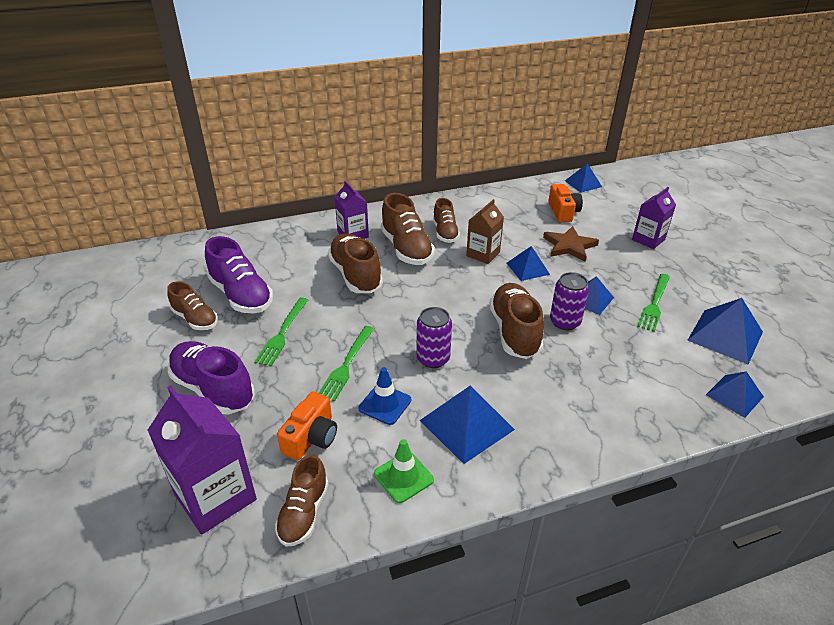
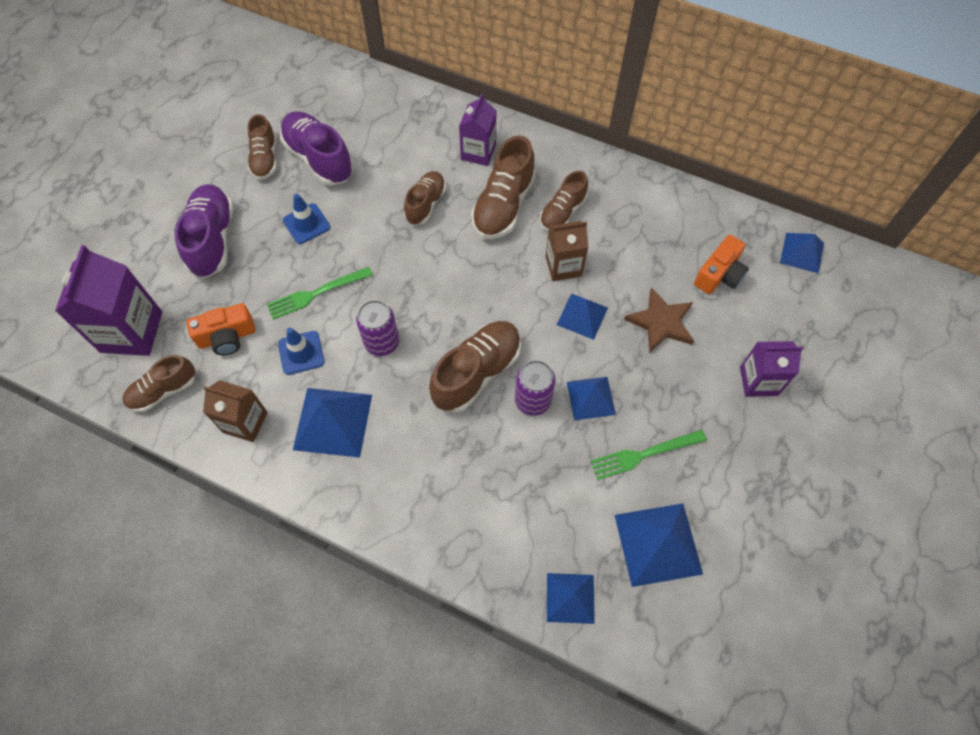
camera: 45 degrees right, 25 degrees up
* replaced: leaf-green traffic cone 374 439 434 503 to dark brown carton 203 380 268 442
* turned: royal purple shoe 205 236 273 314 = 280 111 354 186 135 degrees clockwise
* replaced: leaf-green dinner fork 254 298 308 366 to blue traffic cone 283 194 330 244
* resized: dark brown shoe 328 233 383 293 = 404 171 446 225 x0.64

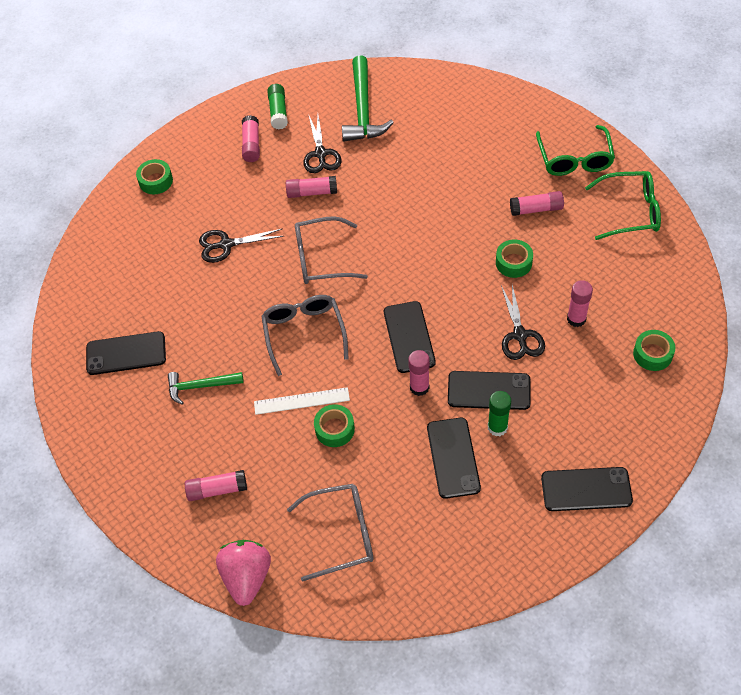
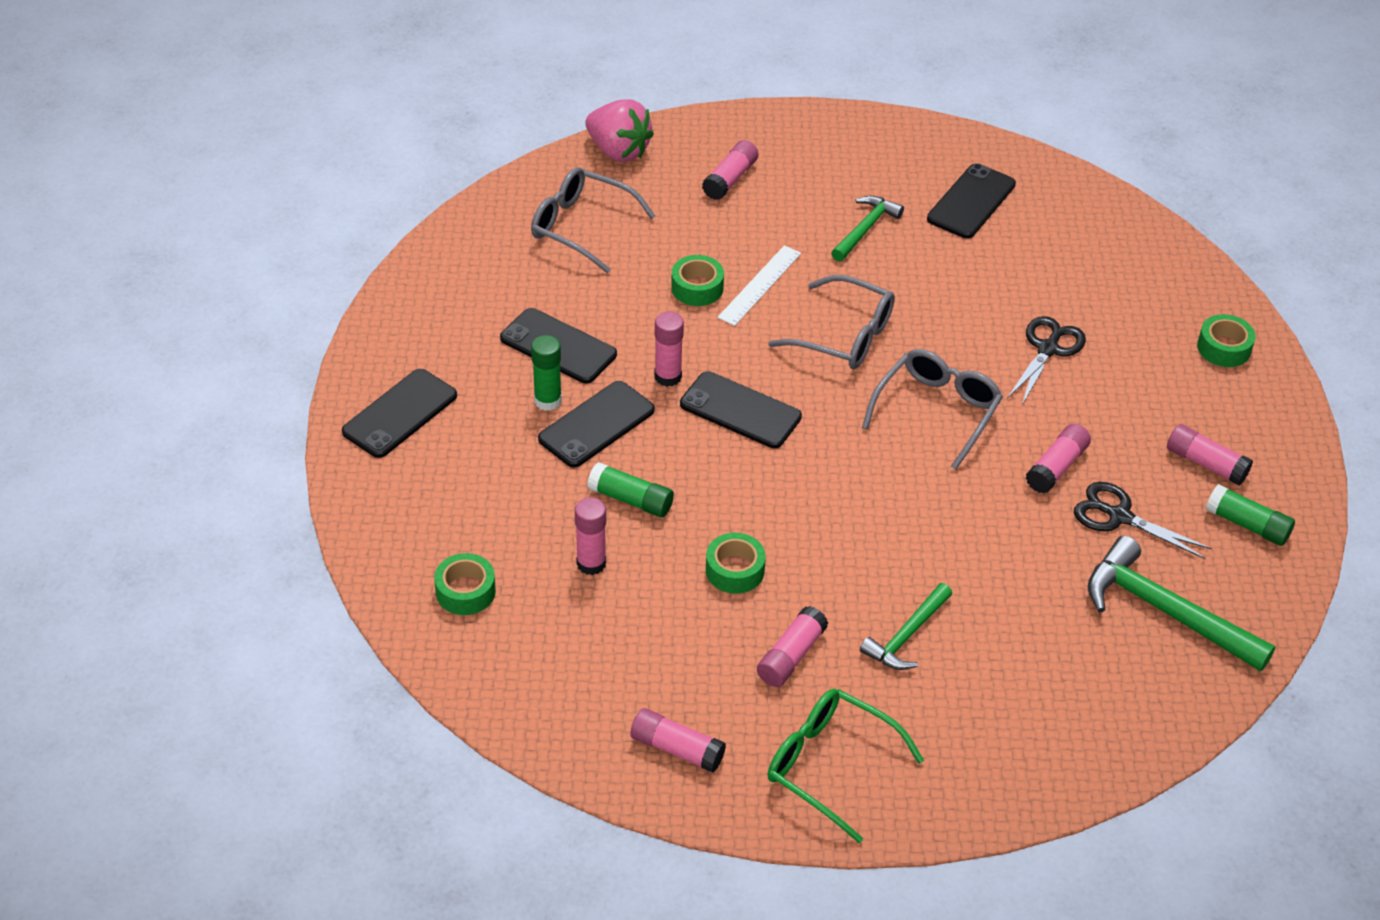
camera: 125 degrees right, 10 degrees down
* turned: ash-grey glasses 287 484 373 581 = 531 167 656 273 90 degrees clockwise
* replaced: ebony scissors 501 285 545 360 to leaf-green stick of glue 587 462 674 517
* replaced: leaf-green glasses 585 171 661 240 to rose-pink stick of glue 630 708 726 773
* added: leaf-green carpenter's hammer 860 583 952 670

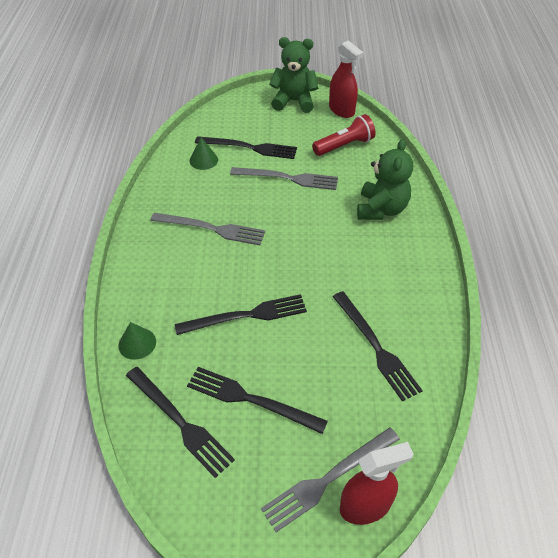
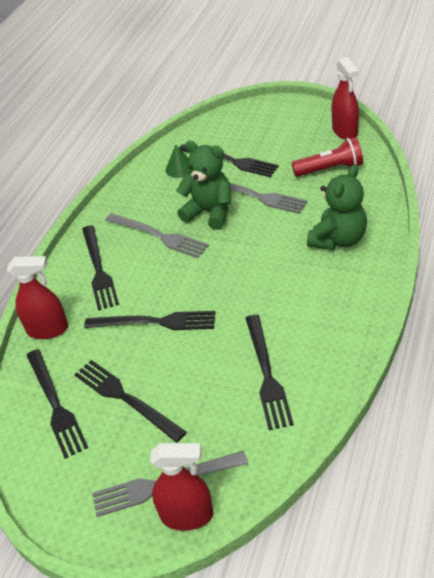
camera: 25 degrees right, 5 degrees down
* replaced: leaf-green cone 118 322 156 360 to red spray cleaner 7 256 68 339
* added: ebony dinner fork 82 225 119 311
* moved: leaf-green teddy bear 269 37 318 113 to 176 141 231 230

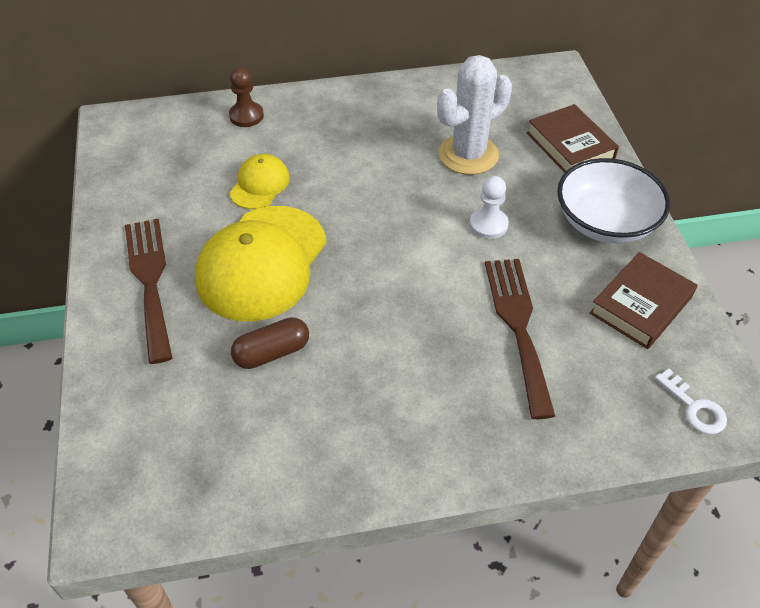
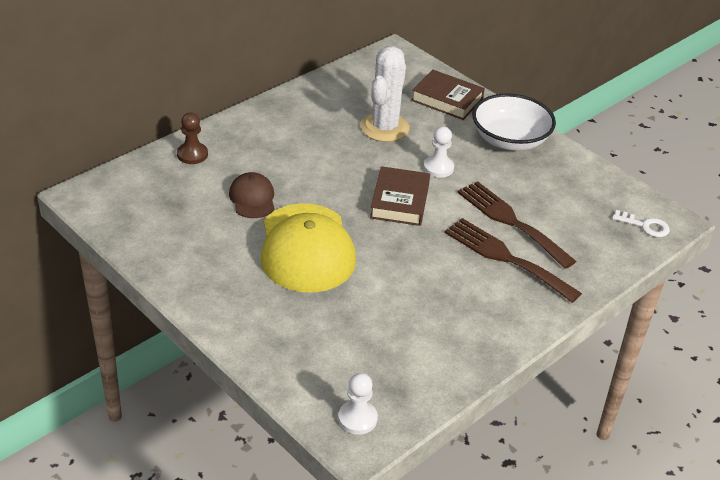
camera: 35 degrees left, 10 degrees down
* recoloured: golden peaked cap 230 154 290 209 to dark brown peaked cap 229 172 275 218
* added: white game pawn 338 373 378 435
* moved: dark brown hardcover 590 252 697 349 to 370 166 430 226
* moved: dark brown dinner fork 125 219 172 364 to 444 218 582 303
* removed: dark brown pill shape 231 317 309 369

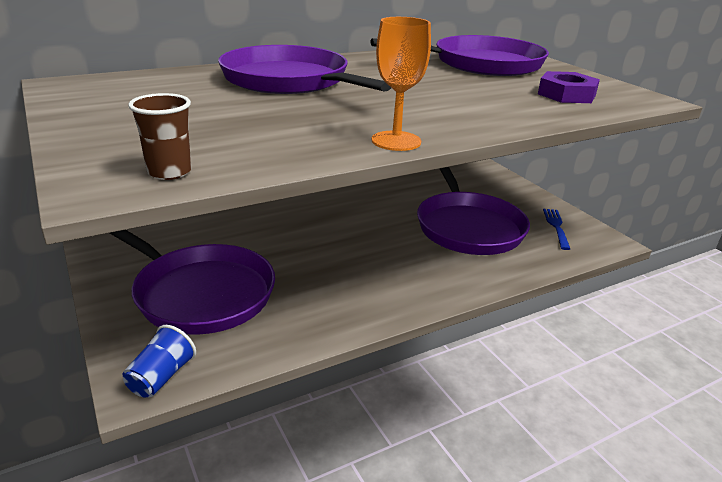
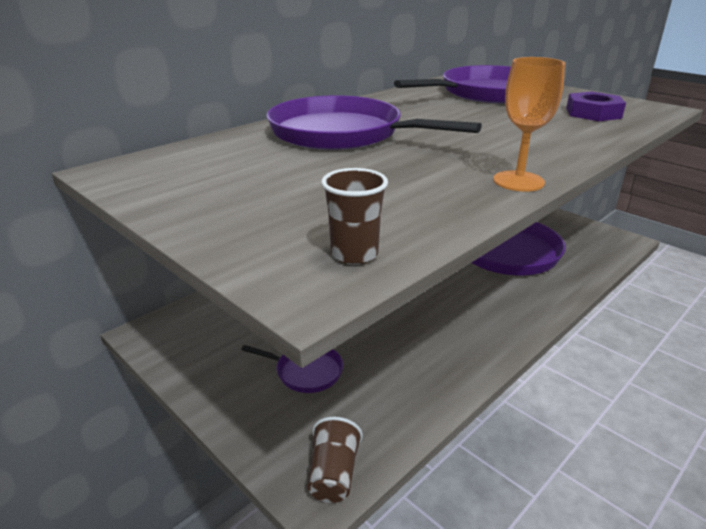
camera: 15 degrees left, 0 degrees up
* resized: royal purple skillet 110 230 275 335 = 241 345 343 393 x0.45
* recoloured: blue beaker 123 325 196 398 to dark brown beaker 308 417 363 503
* removed: blue dinner fork 543 209 570 250

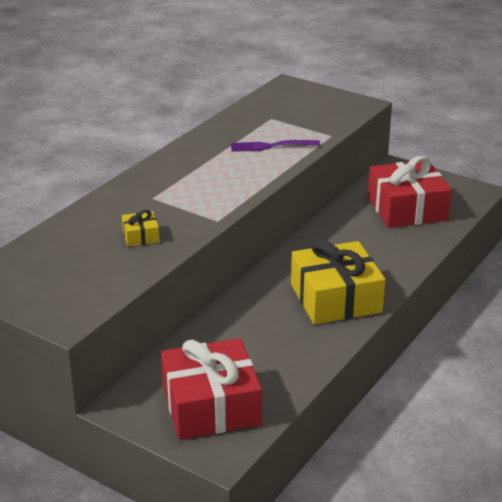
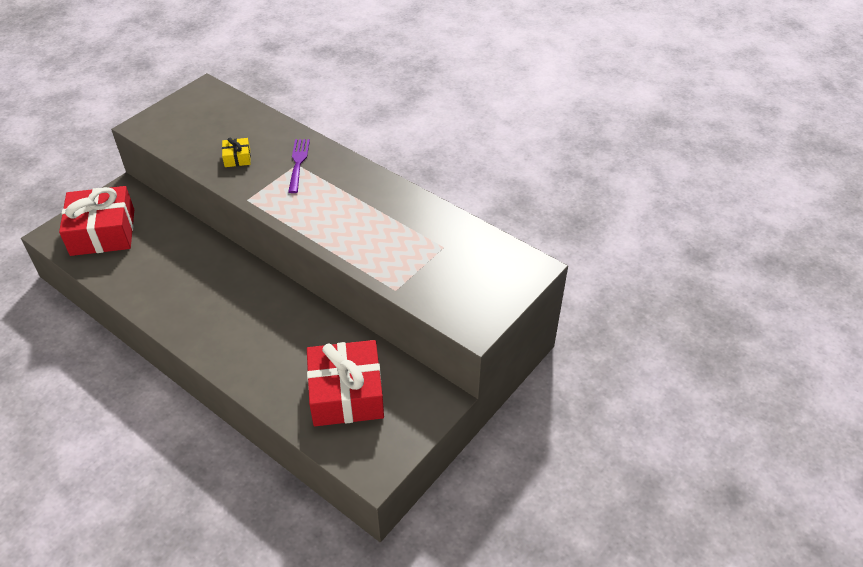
camera: 95 degrees right, 15 degrees up
* moved: royal purple dinner fork 231 140 320 152 to 288 139 310 193
* removed: golden wrapped gift 291 240 386 325

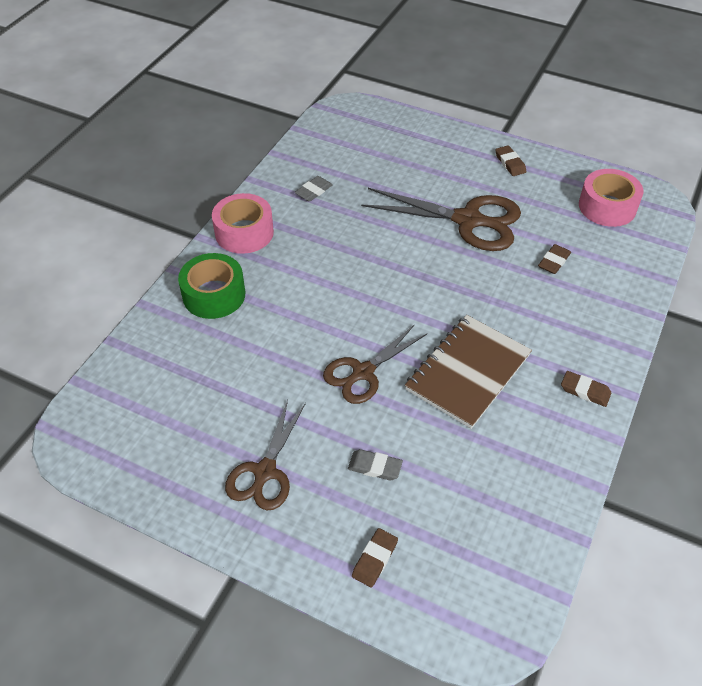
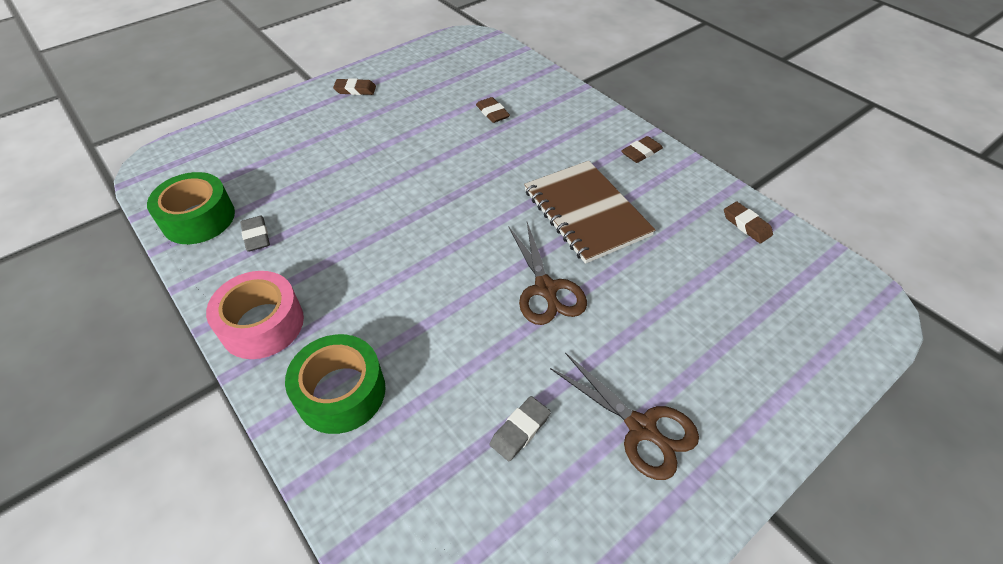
camera: 65 degrees left, 0 degrees up
* added: leaf-green tape 147 172 235 244
* moved: ash-grey gum eraser 348 449 403 481 to 490 396 551 461
* moved: dark brown gum eraser 352 528 398 588 to 724 201 773 243
* removed: dark brown scissors 361 188 521 251
* removed: rose-pink tape 579 169 643 227

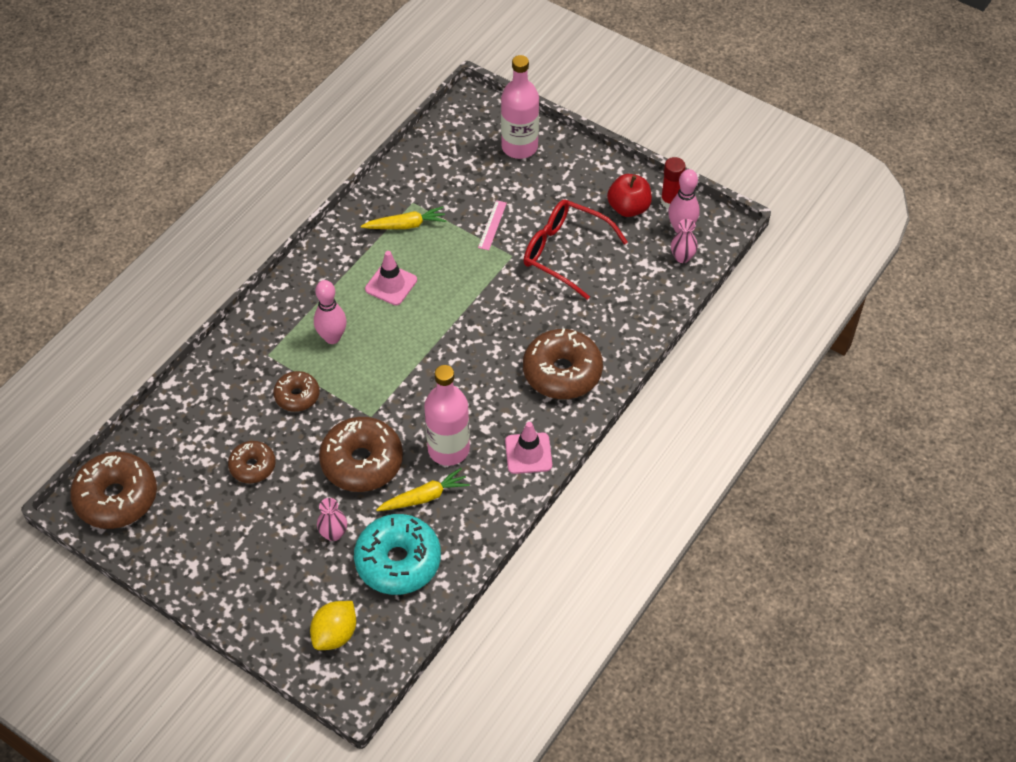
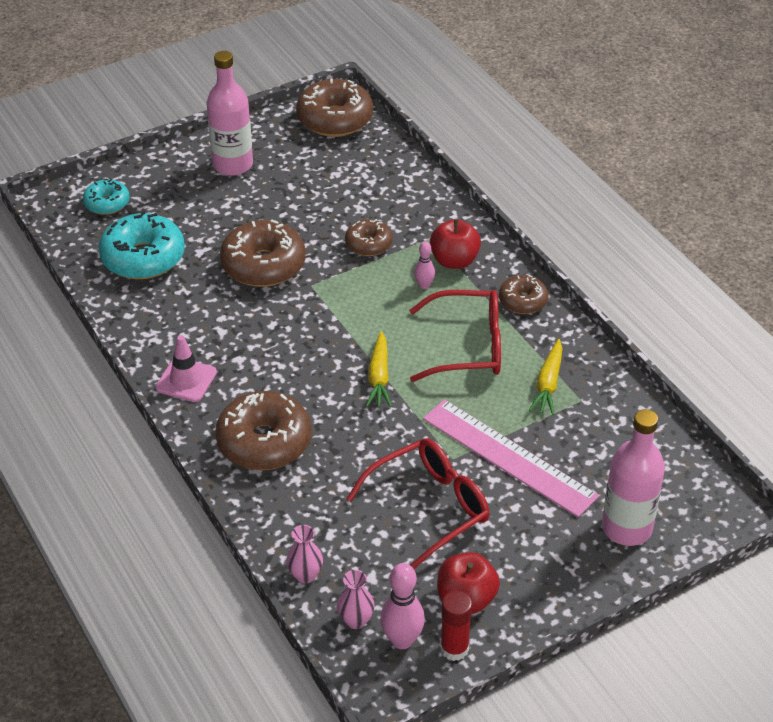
camera: 115 degrees right, 10 degrees down
* replaced: golden toy lemon 310 601 356 650 to aqua donut 83 179 130 215
* moved: rose-pink bottle 424 365 470 466 to 206 51 253 176
* moved: rose-pink flower vase 317 498 347 541 to 286 525 323 584
* moved: golden root vegetable 376 468 470 511 to 366 331 392 407
* replaced: rose-pink traffic cone 365 251 417 305 to red glasses 409 290 501 382
* resized: rose-pink tenpin 314 280 347 344 = 414 242 435 289 x0.58
* resized: rose-pink measuring stick 478 200 507 250 = 423 399 599 517 x2.37
* added: red toy apple 430 219 481 269
* moved: dark brown donut 228 441 276 483 to 499 275 548 314

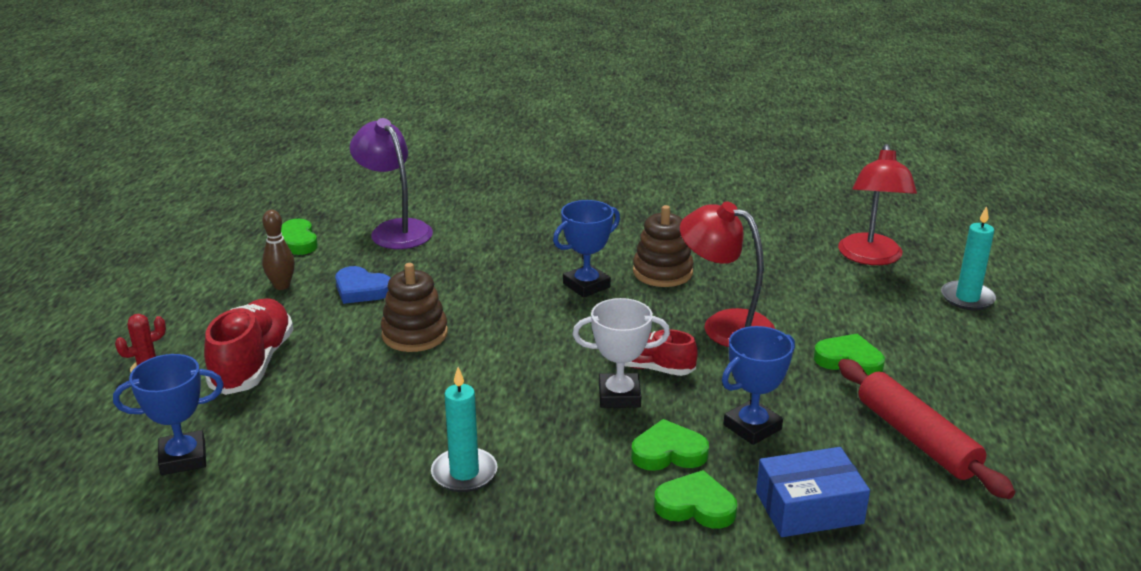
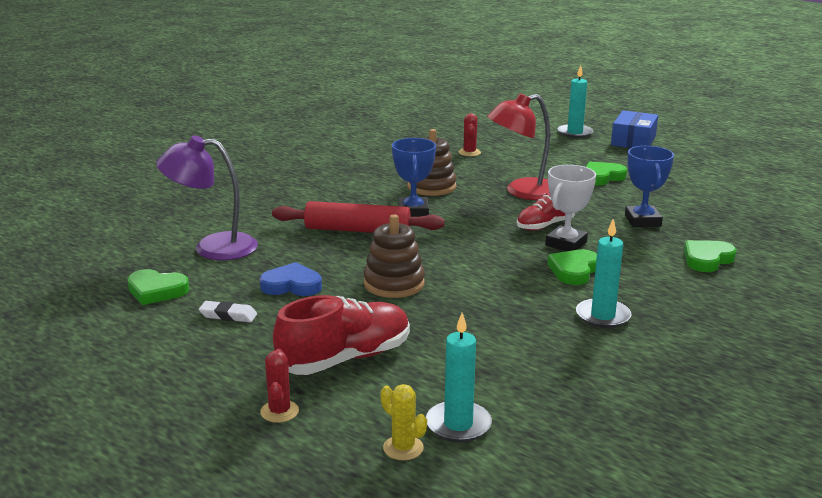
camera: 55 degrees left, 5 degrees down
* replaced: dark brown tenpin 262 210 295 290 to white gum eraser 199 301 257 322
* turned: blue love heart 335 266 391 304 = 260 262 322 296 150 degrees counterclockwise
* moved: red dough roller 838 359 1015 499 to 272 201 445 233
* turned: red shoe 204 298 293 395 = 273 295 410 375 105 degrees clockwise
* added: golden saguaro cactus 380 384 427 460
* replaced: blue award cup 113 354 224 475 to aqua wax candle 426 313 492 442
* added: red saguaro cactus 459 113 481 156
* moved: leaf-green love heart 631 419 709 471 to 547 249 597 285
* moved: blue box 756 447 870 537 to 611 110 658 148
* removed: red lamp 838 144 917 265

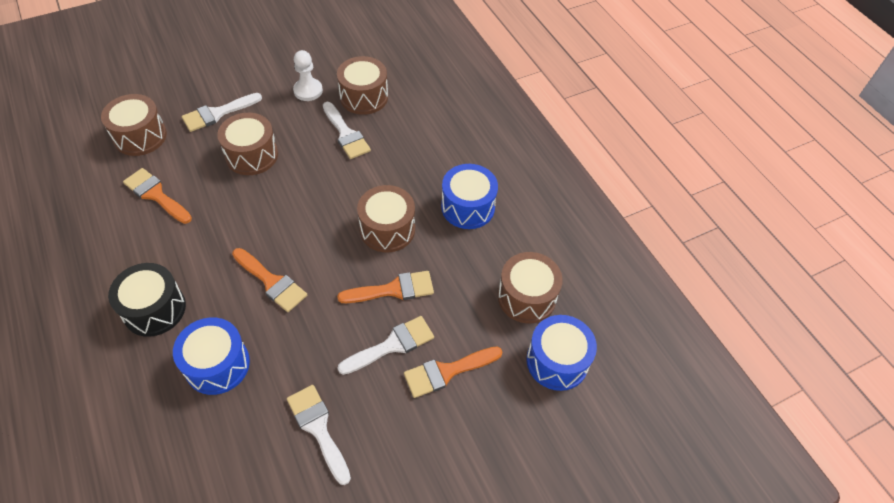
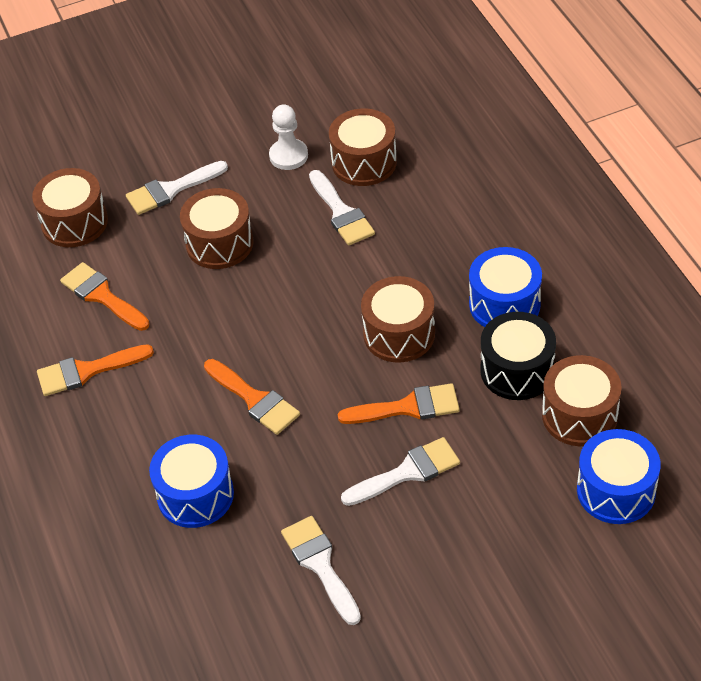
camera: 10 degrees right, 5 degrees down
* moved: orange-coloured paintbrush 404 347 502 398 to 37 344 154 396
* moved: ebony snare drum 108 263 186 337 to 480 312 556 400

